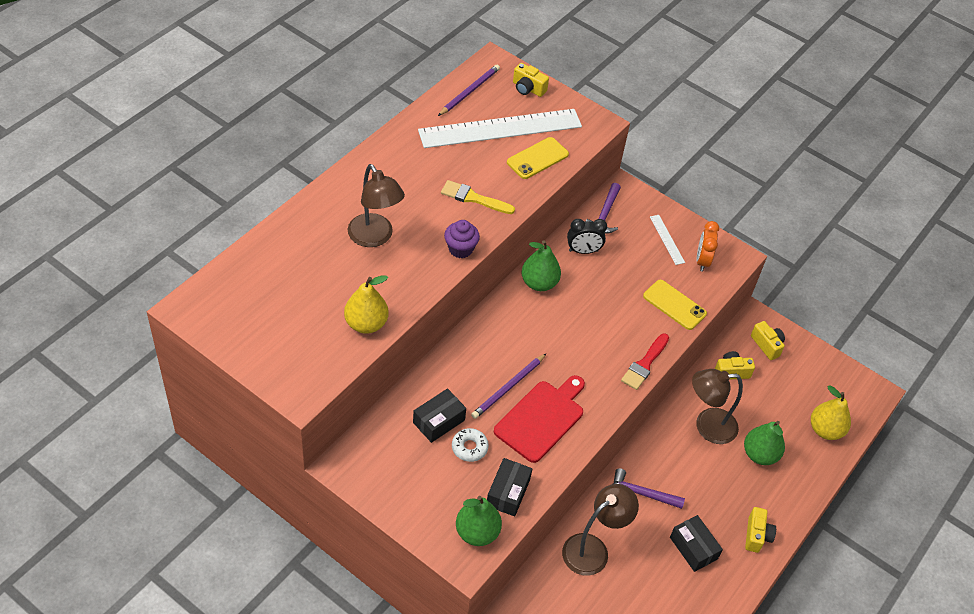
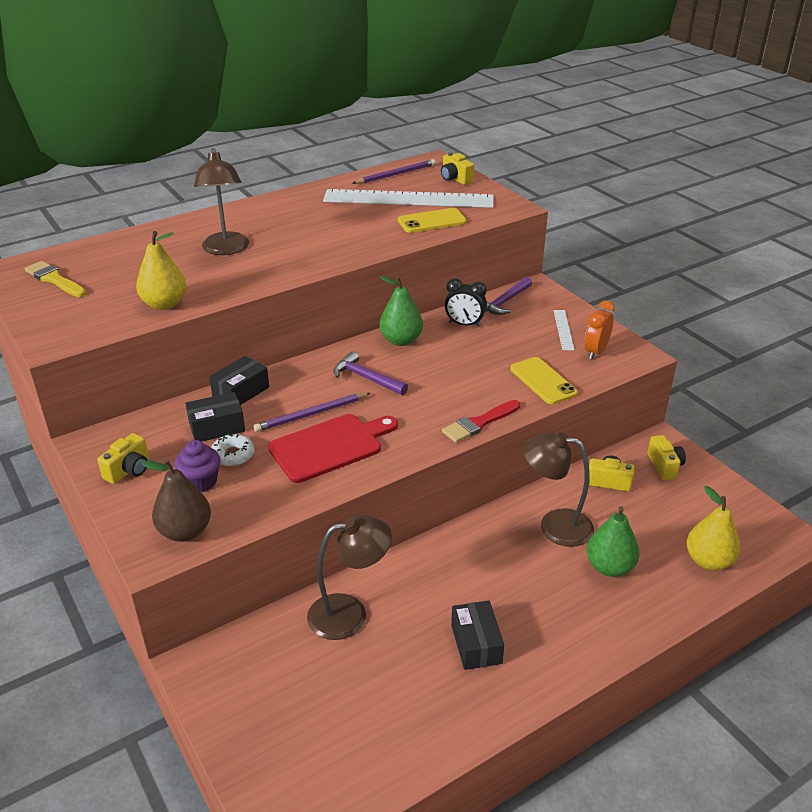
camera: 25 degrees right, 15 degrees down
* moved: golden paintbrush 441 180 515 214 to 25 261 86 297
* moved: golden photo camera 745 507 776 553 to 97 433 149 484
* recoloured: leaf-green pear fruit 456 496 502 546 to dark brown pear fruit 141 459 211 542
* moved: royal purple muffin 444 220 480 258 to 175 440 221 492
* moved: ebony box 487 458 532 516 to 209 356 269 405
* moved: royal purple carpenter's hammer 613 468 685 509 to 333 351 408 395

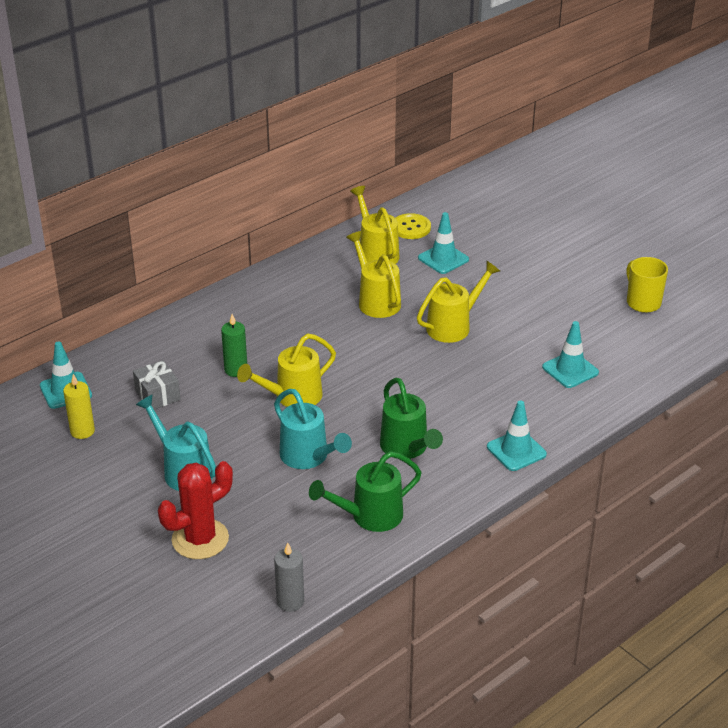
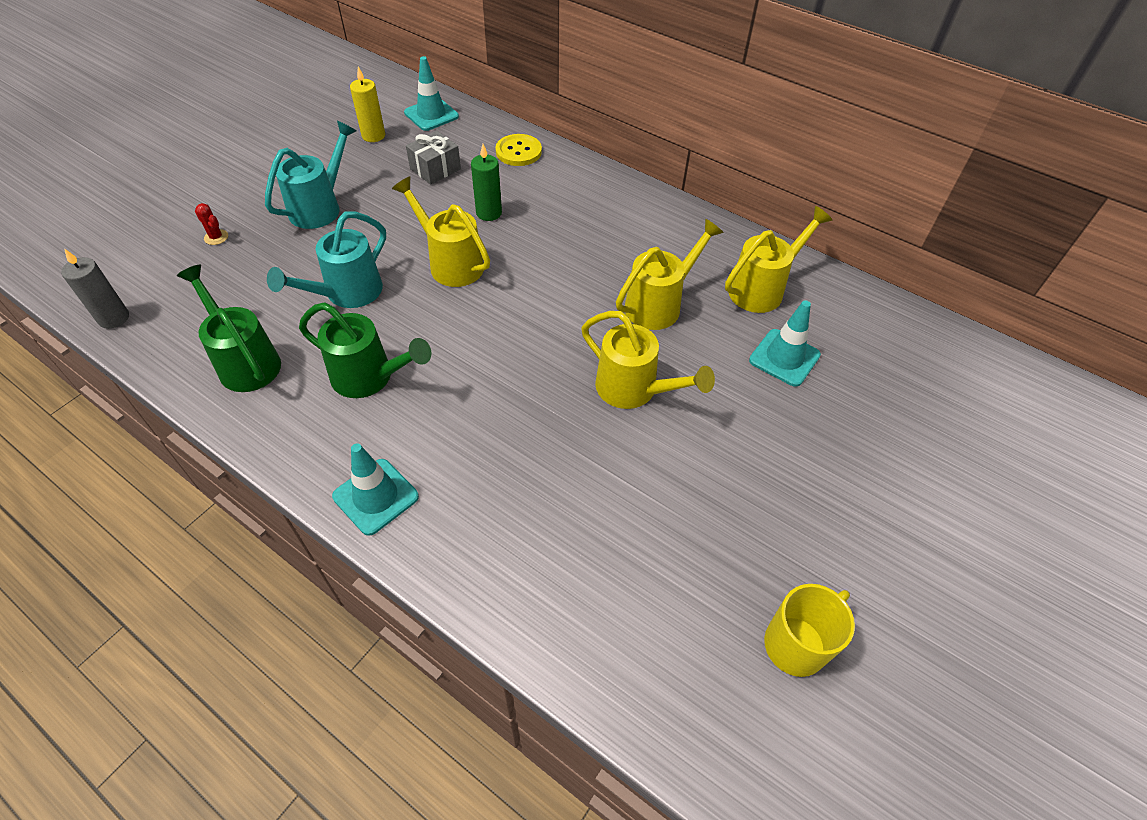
camera: 75 degrees right, 15 degrees up
* resized: red saguaro cactus 158 461 233 559 = 195 203 228 245 x0.40
* turned: leaf-green watering pot 380 378 443 459 = 299 302 431 398 120 degrees counterclockwise
* moved: golden sewing button 396 213 431 239 to 495 134 542 166
* removed: aqua traffic cone 542 321 599 388

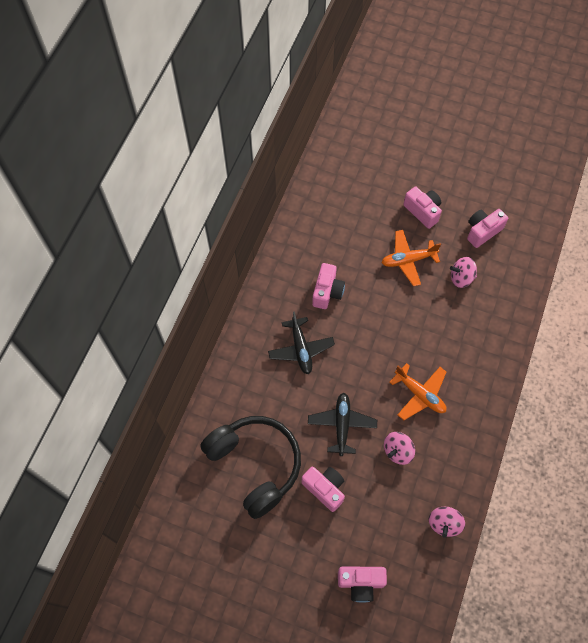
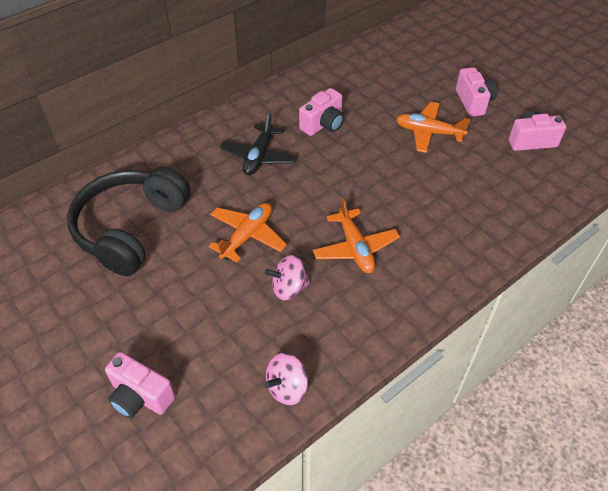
camera: 30 degrees right, 15 degrees down
* turned: ebony headset 200 416 301 519 = 67 167 191 276 150 degrees counterclockwise
* recoloured: ebony plane 308 393 377 456 to orange-coloured plane 209 203 287 263
* removed: rose-pink photo camera 302 467 345 512
* removed: rose-pink whirligig 450 257 477 288

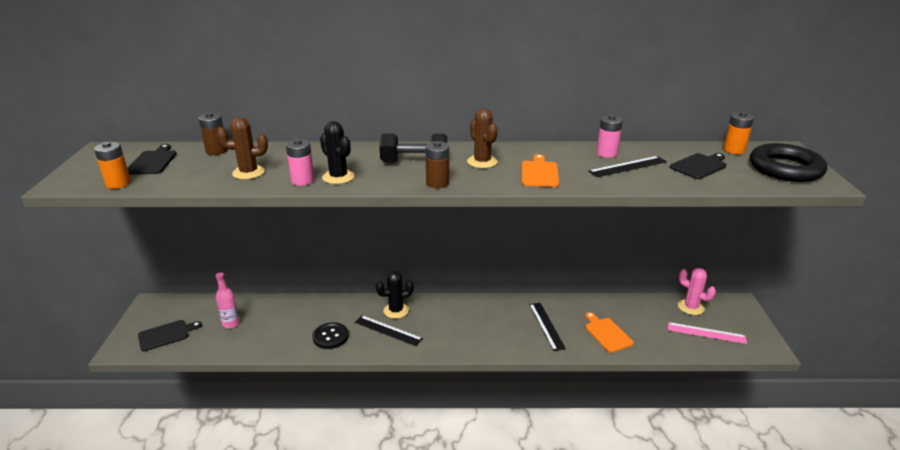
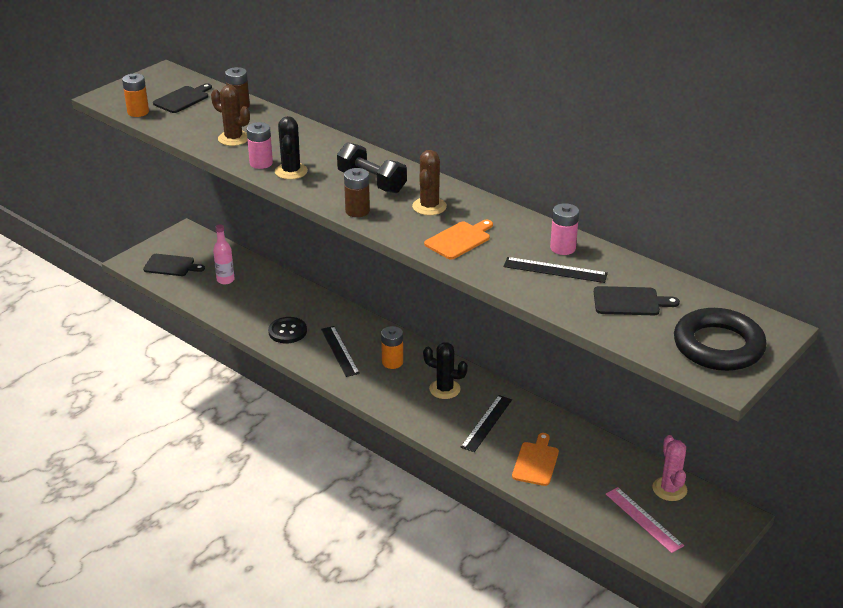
camera: 40 degrees right, 5 degrees up
* moved: orange-coloured power cell 723 112 754 154 to 381 326 403 369
* moved: ebony saguaro cactus 376 271 414 319 to 423 342 468 399

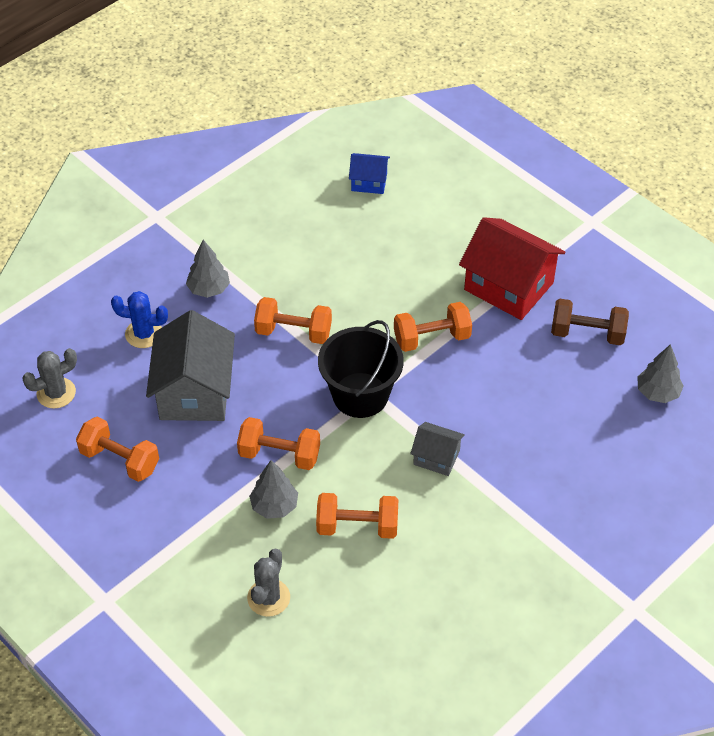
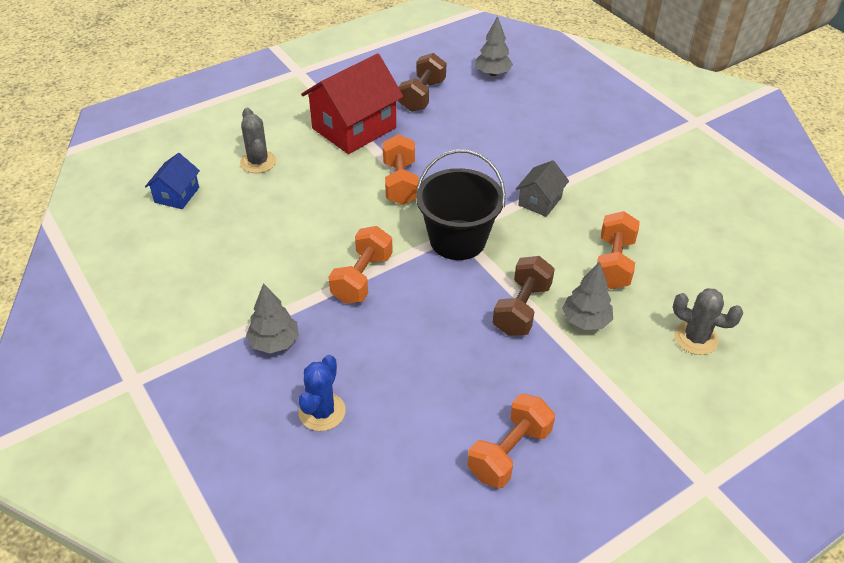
camera: 80 degrees left, 5 degrees down
* moved: ash-grey saguaro cactus 22 348 77 408 to 240 108 276 173
* recoloured: orange-coloured free weight 237 417 320 470 to dark brown free weight 493 256 555 336
* removed: ash-grey cottage 146 310 235 421

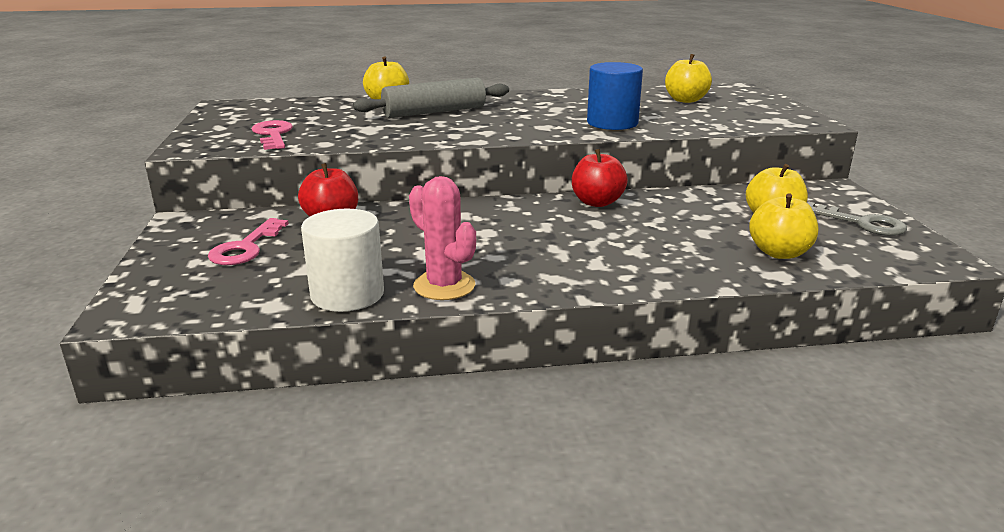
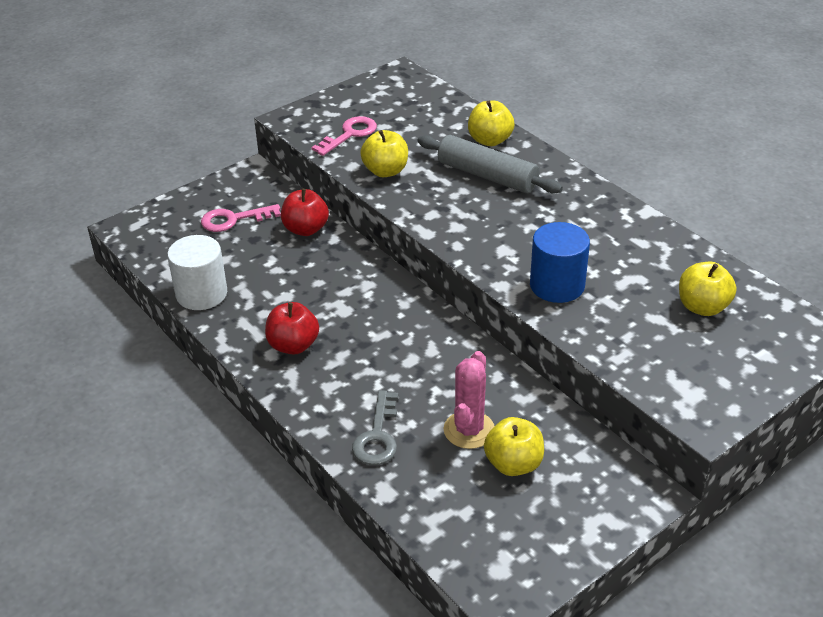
camera: 60 degrees right, 15 degrees up
* moved: red toy apple 572 149 628 207 to 265 302 319 354
* moved: ash-grey latchkey 807 201 907 236 to 352 390 398 465
* moved: golden toy apple 749 194 818 259 to 360 130 408 177
* moved: rose-pink saguaro cactus 409 176 476 300 to 443 351 494 449

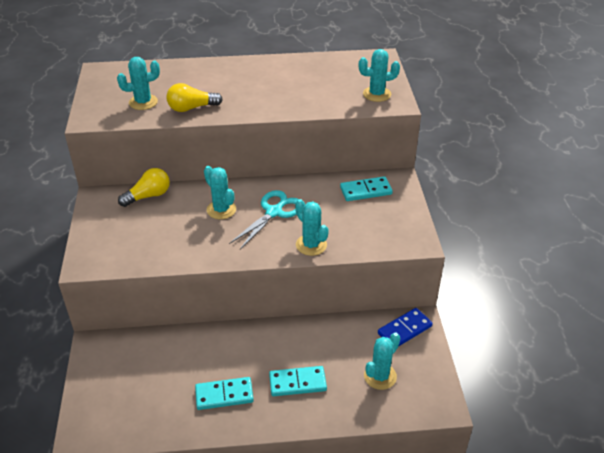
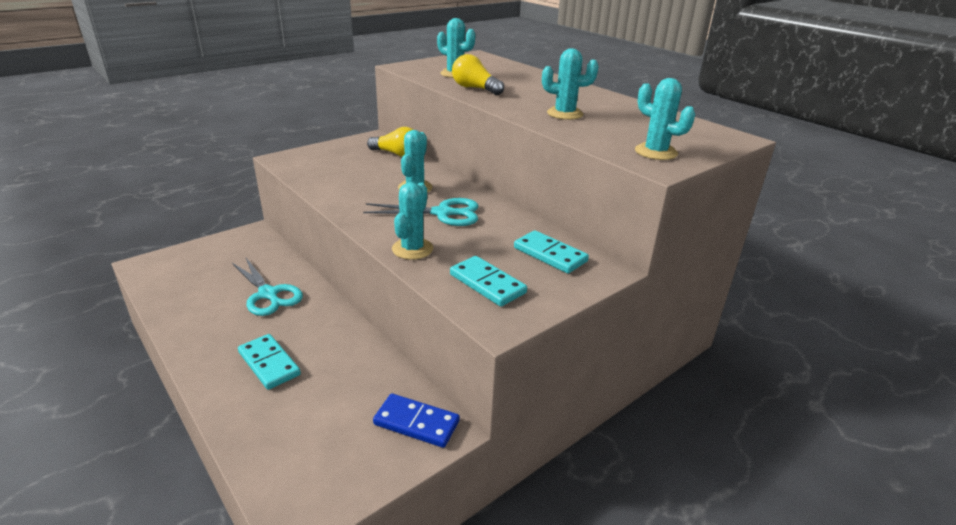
camera: 55 degrees right, 10 degrees down
* added: aqua scissors 232 258 303 316
* moved: aqua domino tile 195 377 254 410 to 450 256 527 306
* moved: aqua saguaro cactus 364 333 400 390 to 542 48 599 120

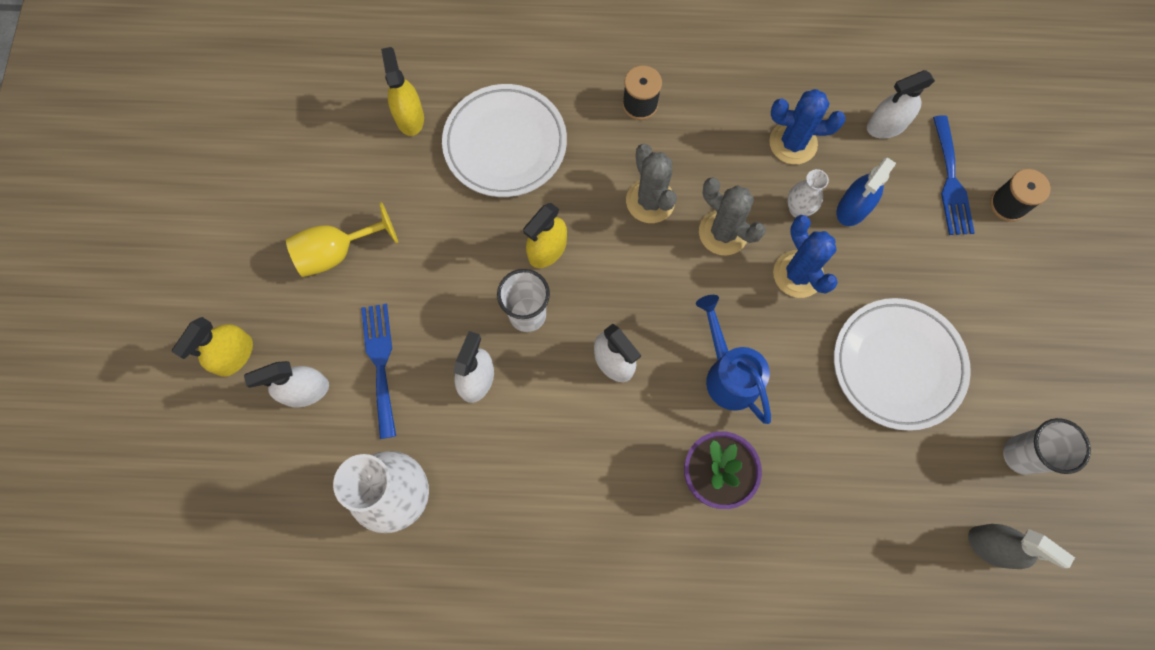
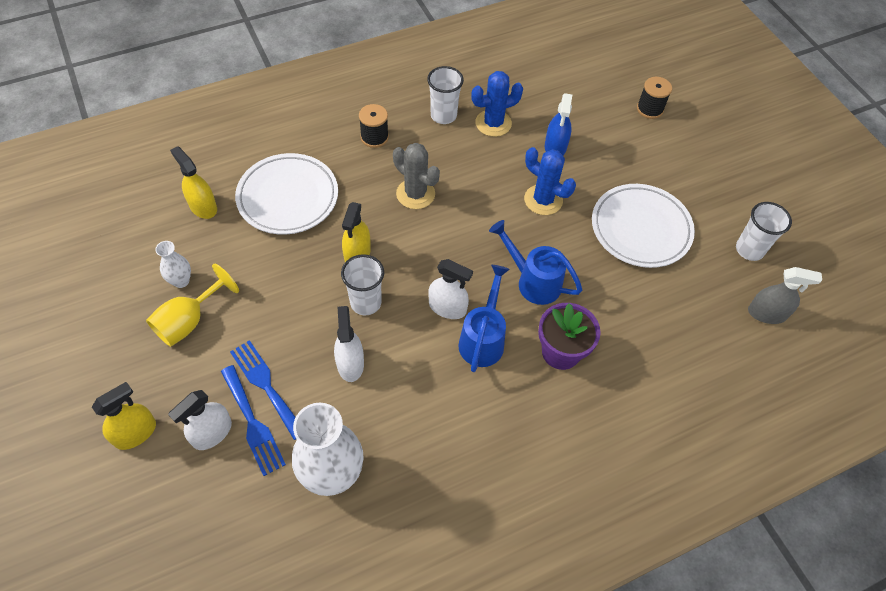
camera: 30 degrees left, 15 degrees down
* turned: golden spray cleaner 172 317 253 377 = 92 382 156 450 135 degrees counterclockwise
* moved: white flower vase 787 169 829 217 to 155 241 191 288
* moved: blue dinner fork 933 115 975 235 to 221 365 286 476
* added: white beaker 427 66 464 124
* added: blue watering pot 458 265 510 372
* removed: ash-grey saguaro cactus 699 178 766 256
* removed: white spray cleaner 867 70 935 139

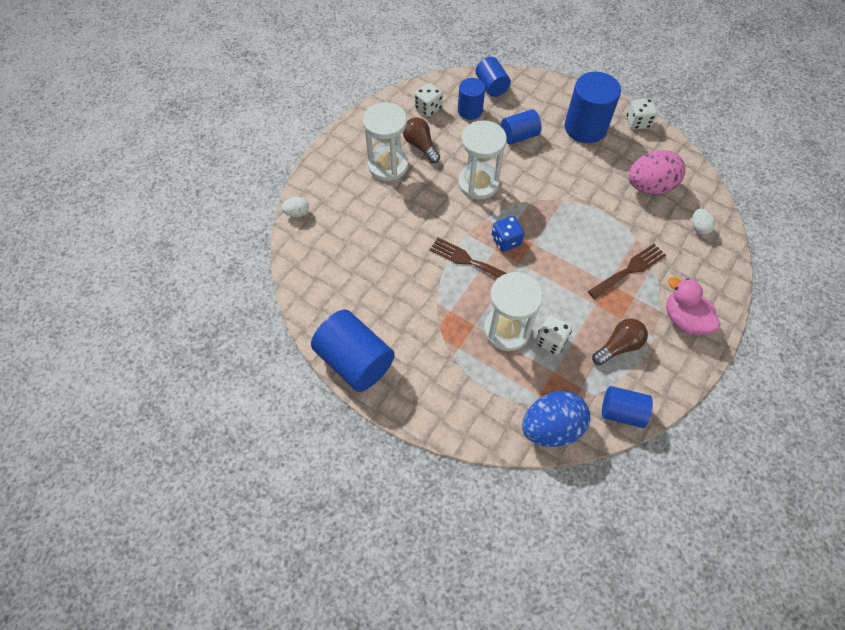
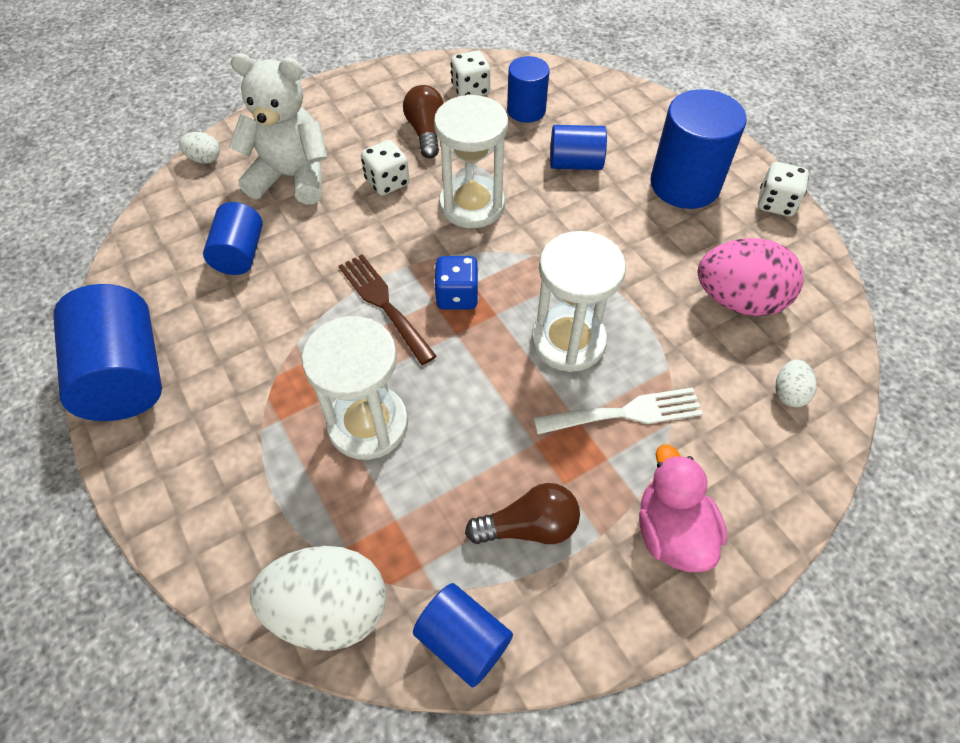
camera: 25 degrees right, 5 degrees down
* moved: blue cylinder 475 57 511 97 to 203 202 263 275
* added: white teddy bear 229 53 328 205
* recoloured: blue egg shape 522 391 590 447 to white egg shape 250 546 386 651
* moved: white dice 535 315 572 355 to 361 140 410 195
* moved: white sand timer 363 102 408 181 to 531 231 626 372
* recoloured: dark brown dinner fork 588 244 666 299 to white dinner fork 534 387 703 434

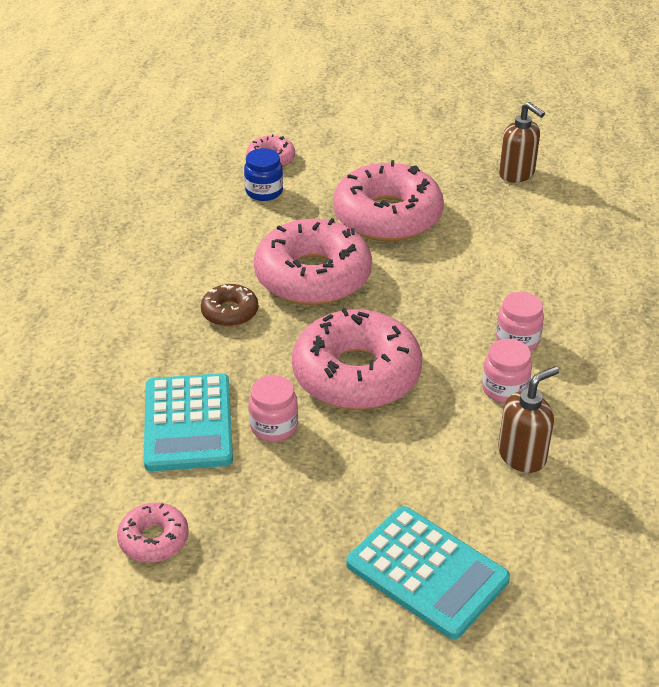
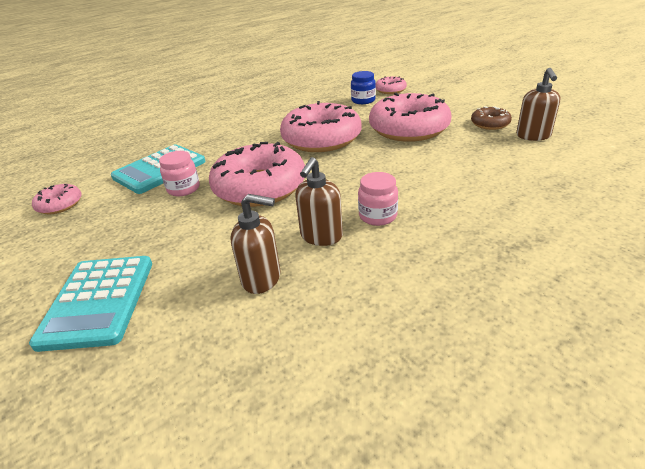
camera: 50 degrees right, 5 degrees down
* replaced: rose-pink jar 482 339 532 403 to dark brown pump bottle 295 157 343 246
* moved: dark brown donut 201 284 258 327 to 471 106 512 130

